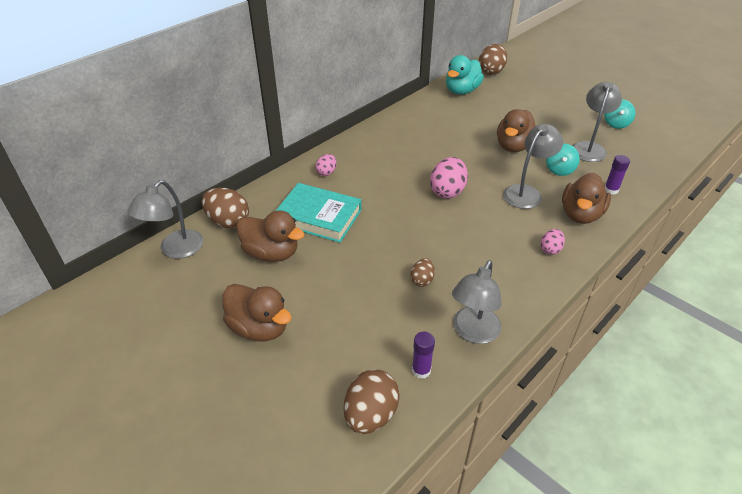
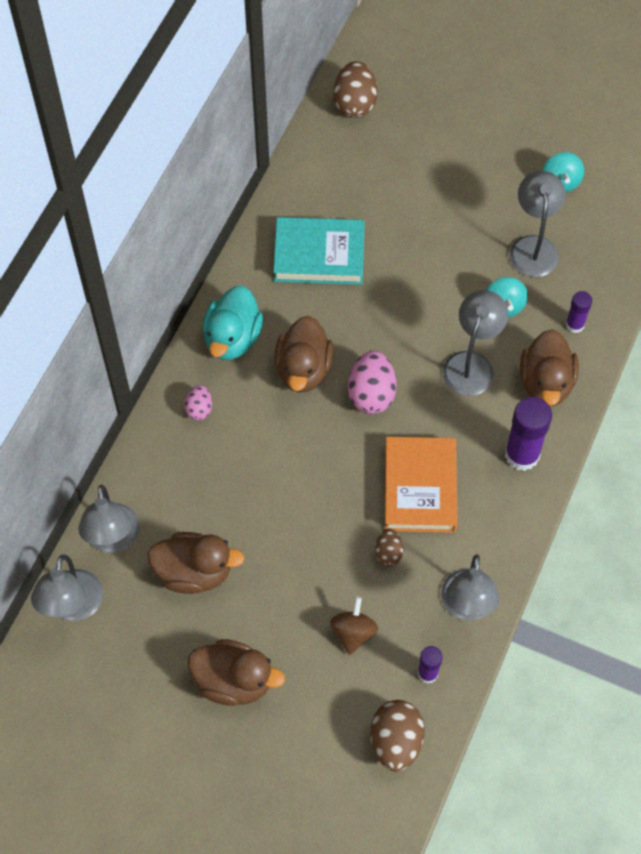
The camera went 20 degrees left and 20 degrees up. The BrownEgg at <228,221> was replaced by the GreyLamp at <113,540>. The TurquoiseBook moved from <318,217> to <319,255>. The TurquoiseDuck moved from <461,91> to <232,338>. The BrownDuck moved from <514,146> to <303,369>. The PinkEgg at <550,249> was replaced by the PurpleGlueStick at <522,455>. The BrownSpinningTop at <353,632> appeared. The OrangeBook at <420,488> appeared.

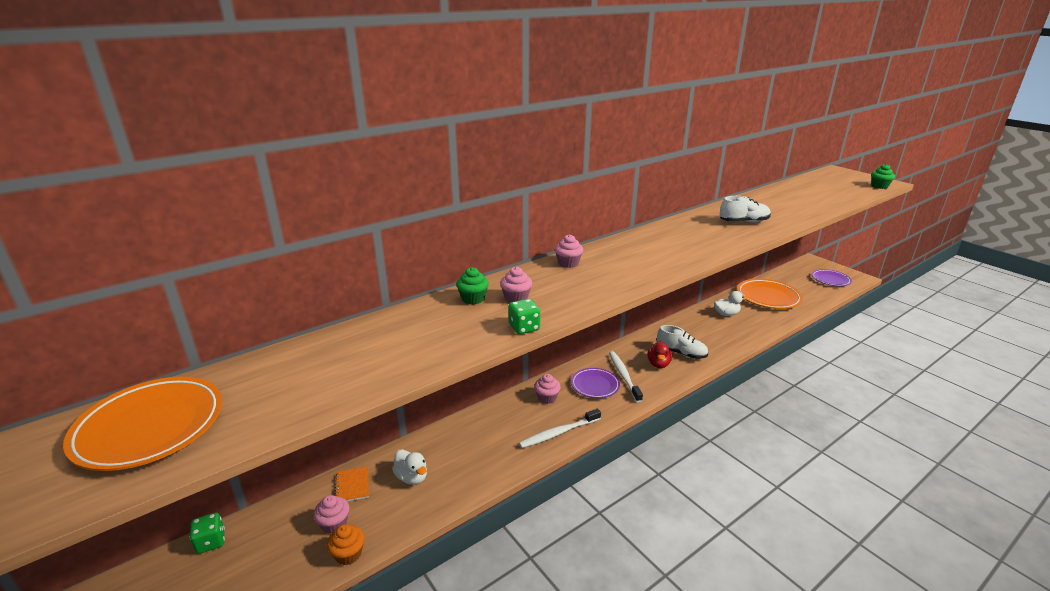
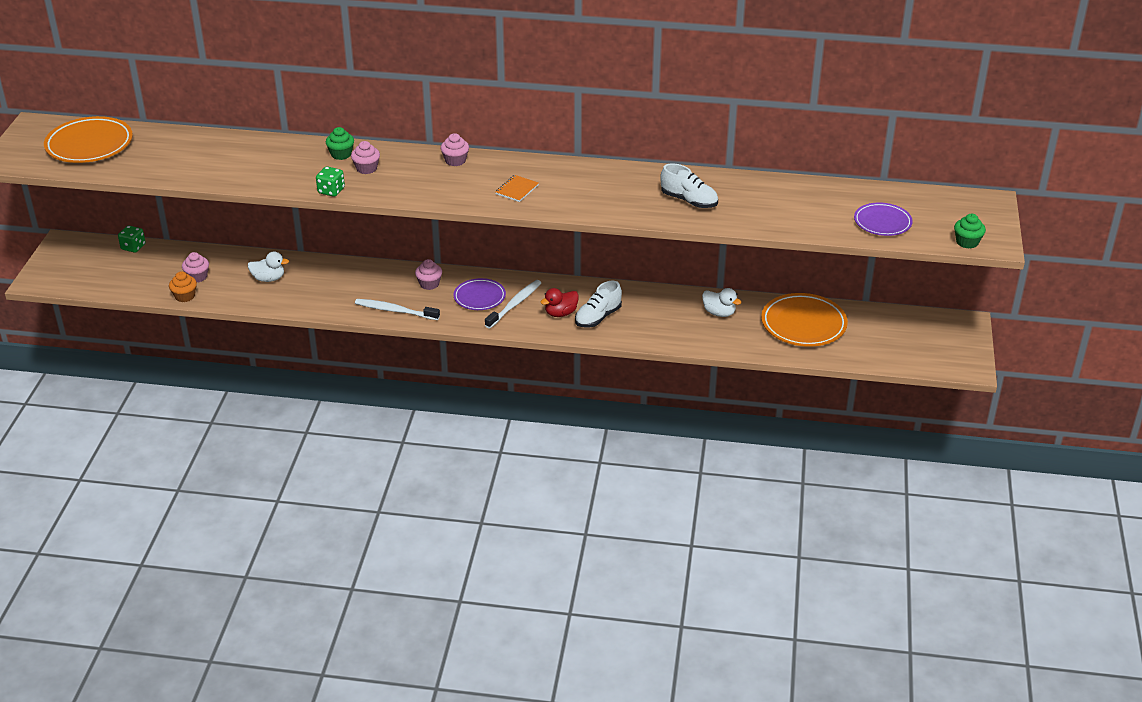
The camera went 45 degrees right and 10 degrees up. The OrangeNotebook moved from <352,485> to <517,189>. The WhiteDuck at <412,477> turned 90 degrees counterclockwise. The WhiteShoe at <681,353> turned 60 degrees clockwise. The PurplePlate moved from <830,280> to <882,222>.

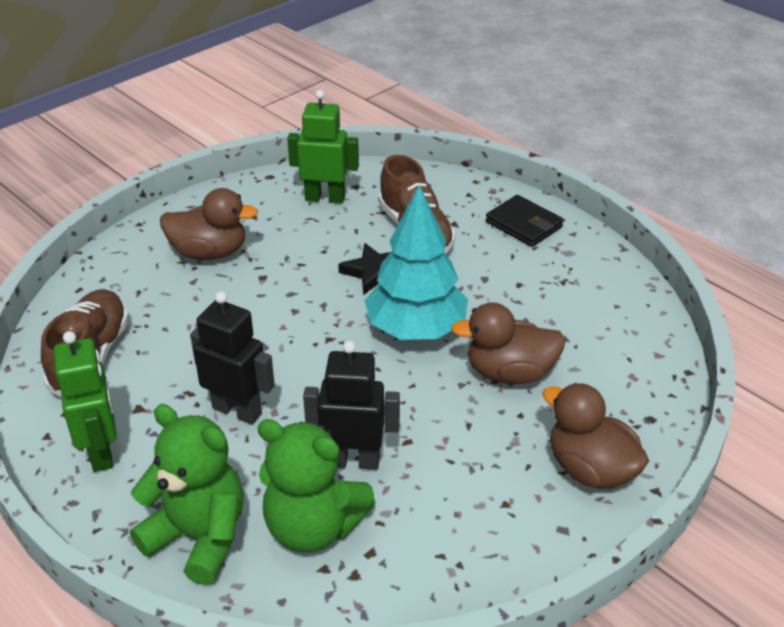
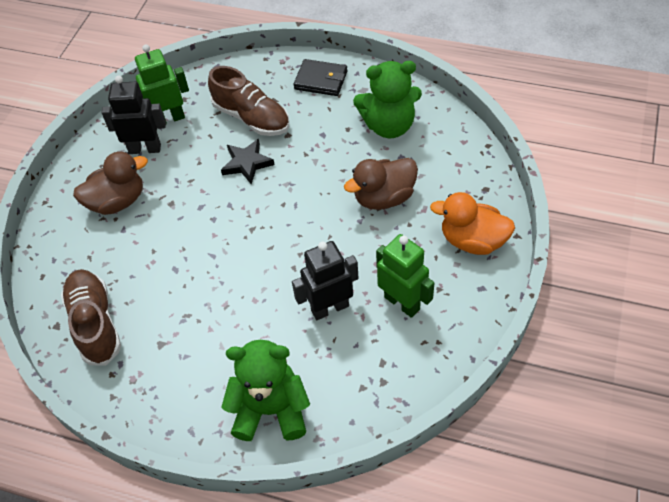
The camera went 25 degrees left and 15 degrees up. The GreenRobot moved from <102,451> to <402,303>. The BlackRobot moved from <237,410> to <145,149>. The GreenTeddyBear moved from <313,527> to <389,126>. The TurquoiseTree at <416,330> disappeared. The BrownDuck at <590,469> became the OrangeDuck at <472,241>.

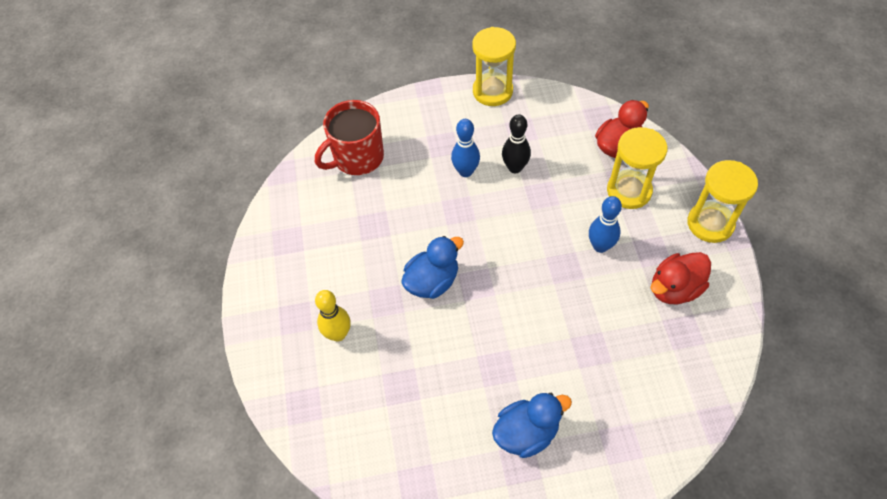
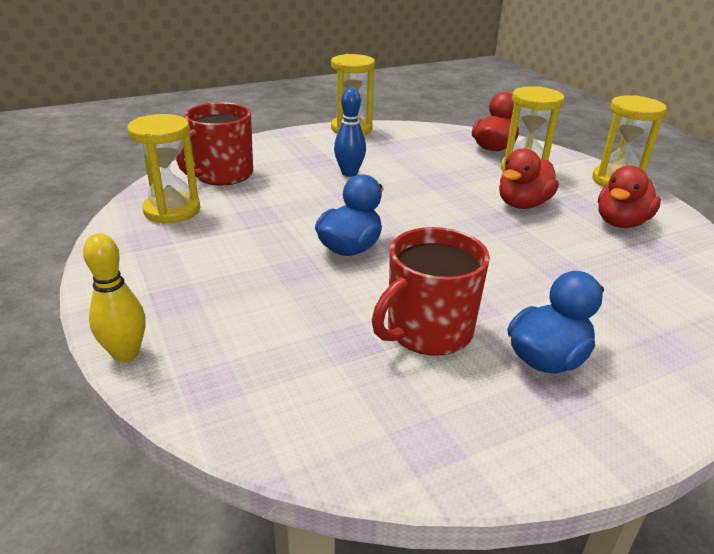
The camera went 20 degrees left and 25 degrees down. The YellowBowlingPin moved from <338,334> to <126,354>. The BlackBowlingPin at <515,168> disappeared. The BlueBowlingPin at <600,246> was replaced by the RedDuck at <523,204>. The YellowHourglass at <172,210> appeared. The RedMug at <427,331> appeared.

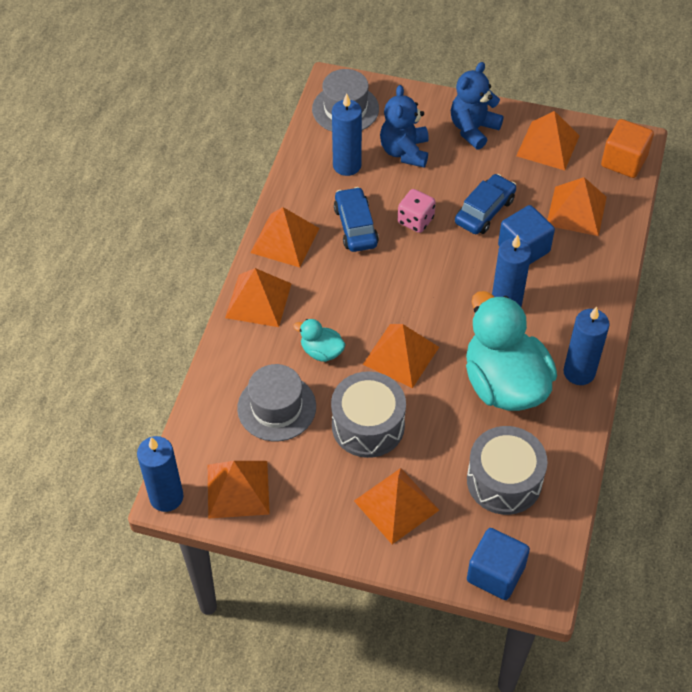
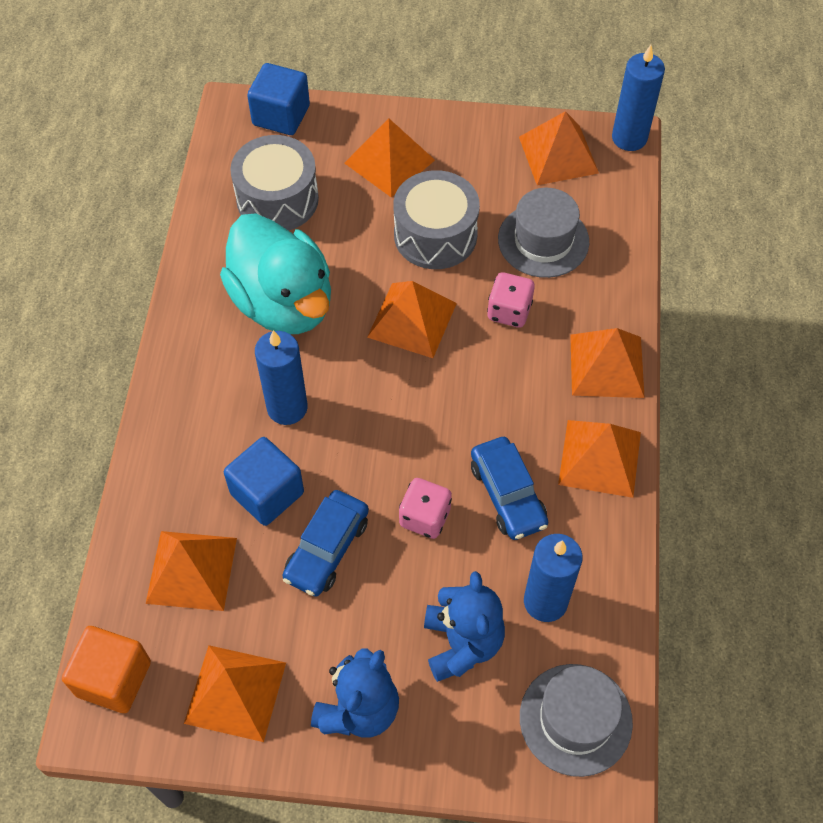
The camera went 170 degrees right and 5 degrees up. The TurquoiseDuck at <321,351> was replaced by the PinkDice at <509,311>. The BlueCandle at <579,372> disappeared.

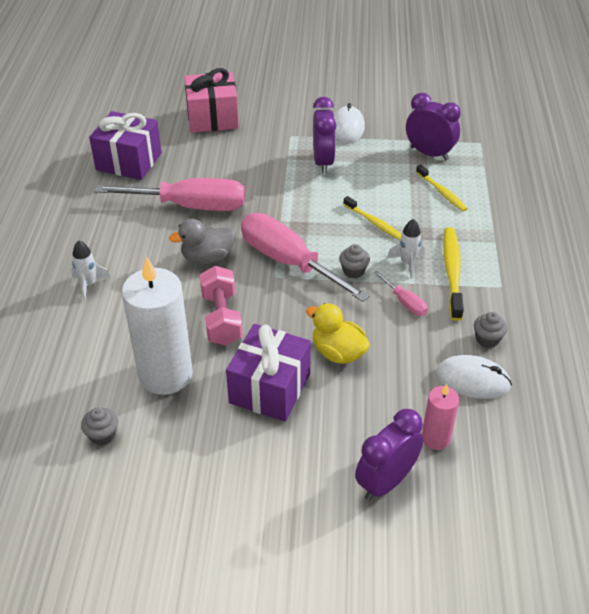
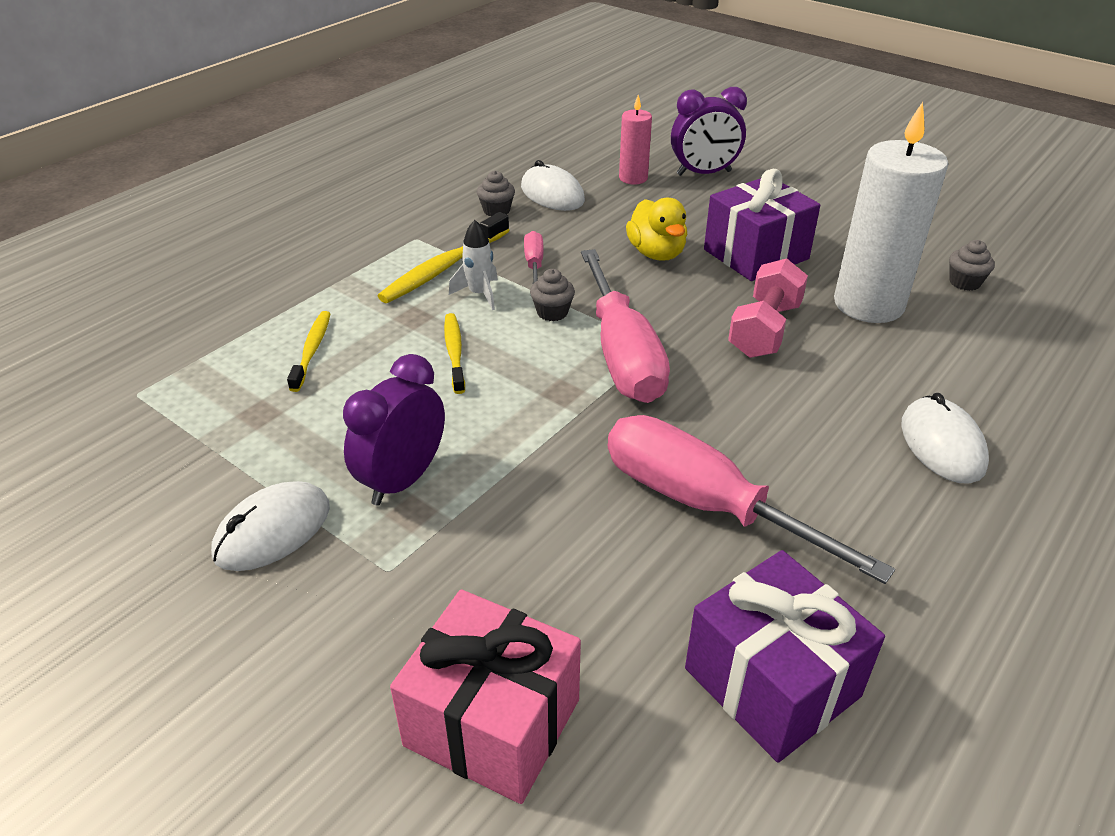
The camera went 145 degrees left and 5 degrees down. The WhiteRocket at <89,284> was replaced by the WhiteMouse at <942,444>. The GreyDuck at <207,257> disappeared. The PurpleClock at <429,153> disappeared.

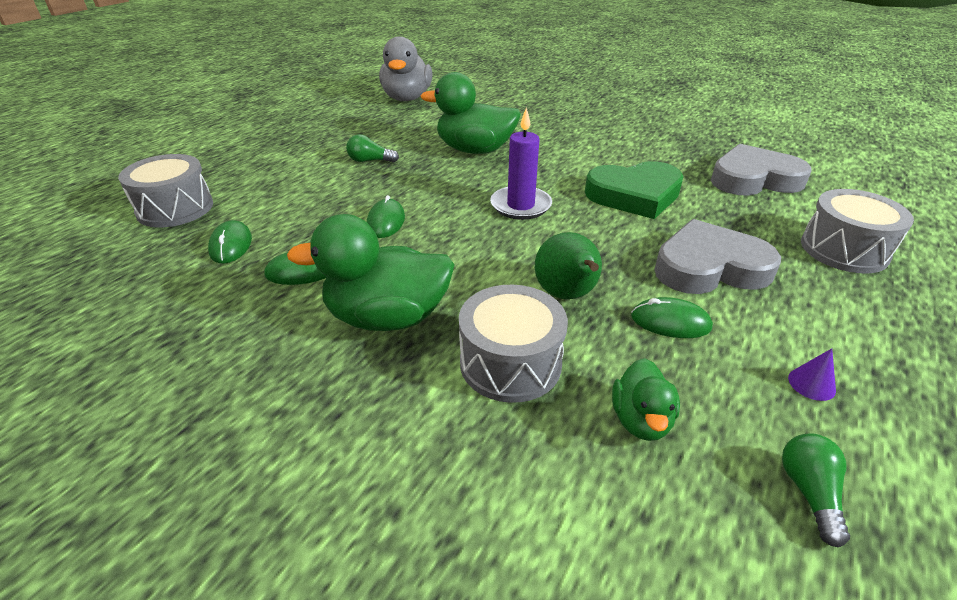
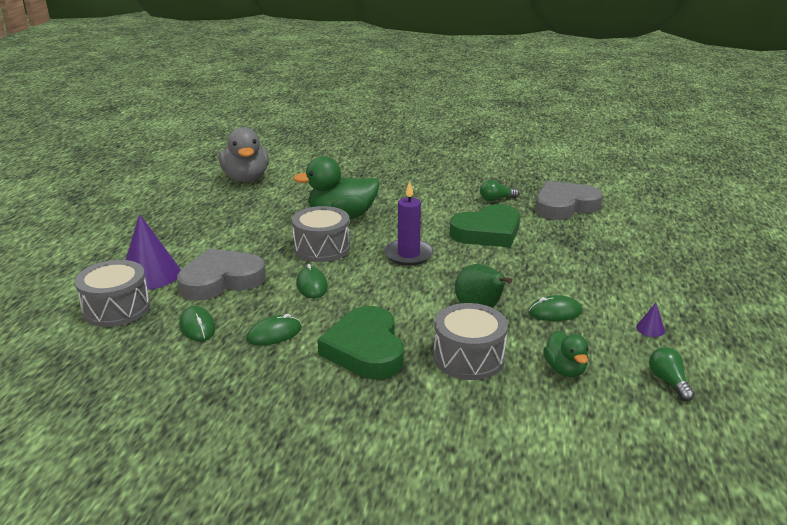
The camera went 20 degrees left and 10 degrees down. The GreenDuck at <387,317> was replaced by the GreenHeart at <365,349>. The GreenLightBulb moved from <370,161> to <496,199>. The GreyHeart moved from <709,267> to <221,280>. The GreyDrum moved from <844,250> to <322,248>. The PurpleCone at <150,274> appeared.

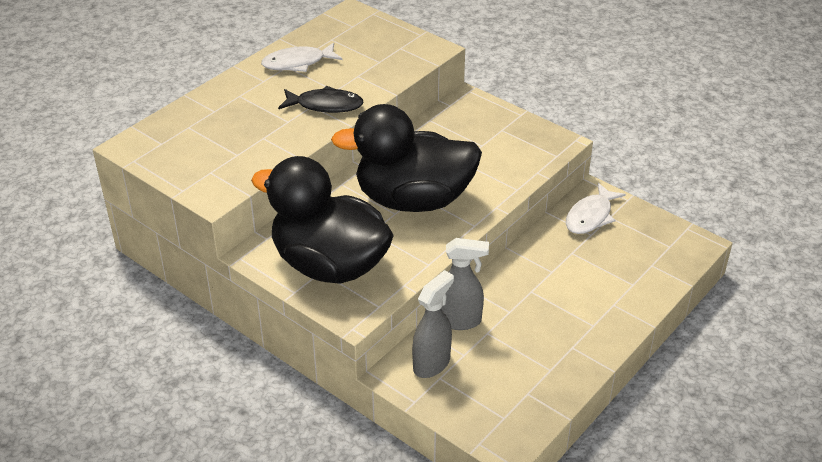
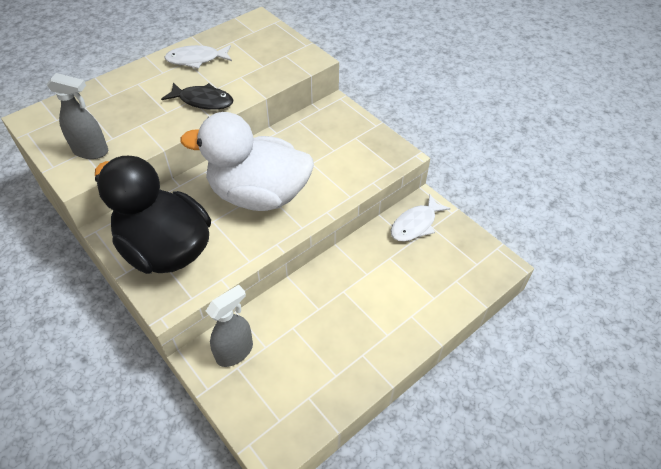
The camera went 10 degrees right and 10 degrees up. The BlackDuck at <413,200> became the WhiteDuck at <258,195>. The GreySprayBottle moved from <459,320> to <91,151>.

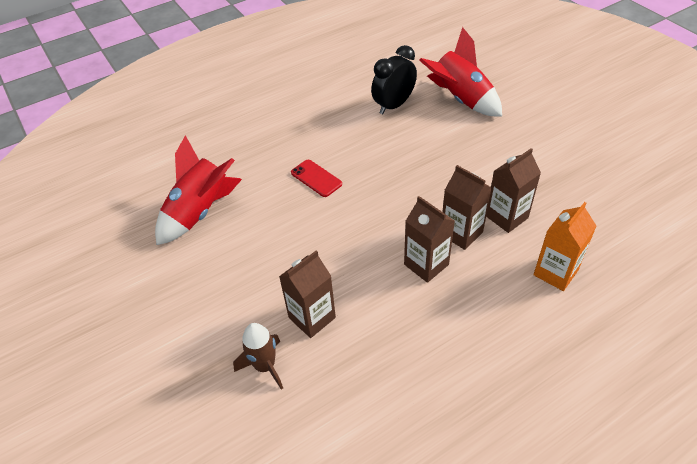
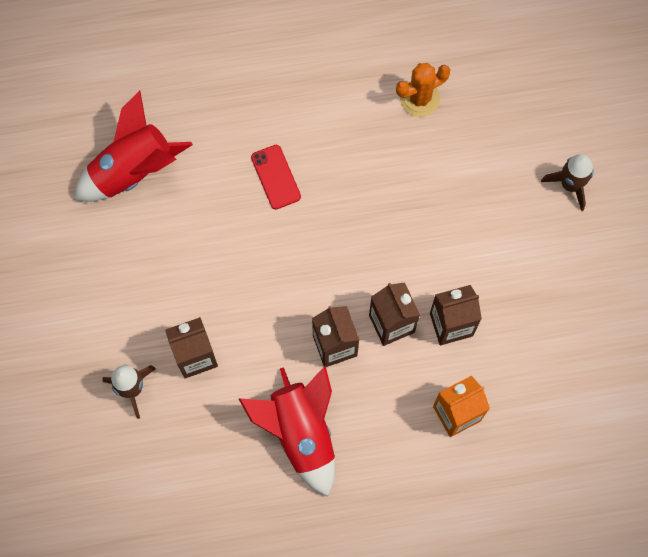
The camera went 20 degrees right and 25 degrees up. The BlackClock at <393,105> was replaced by the OrangeCactus at <419,98>. The RedRocket moved from <460,99> to <300,432>. The BrownRocket at <570,185> appeared.

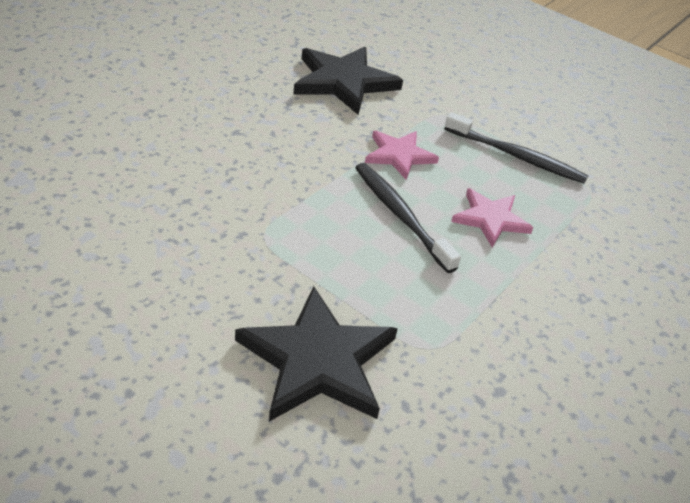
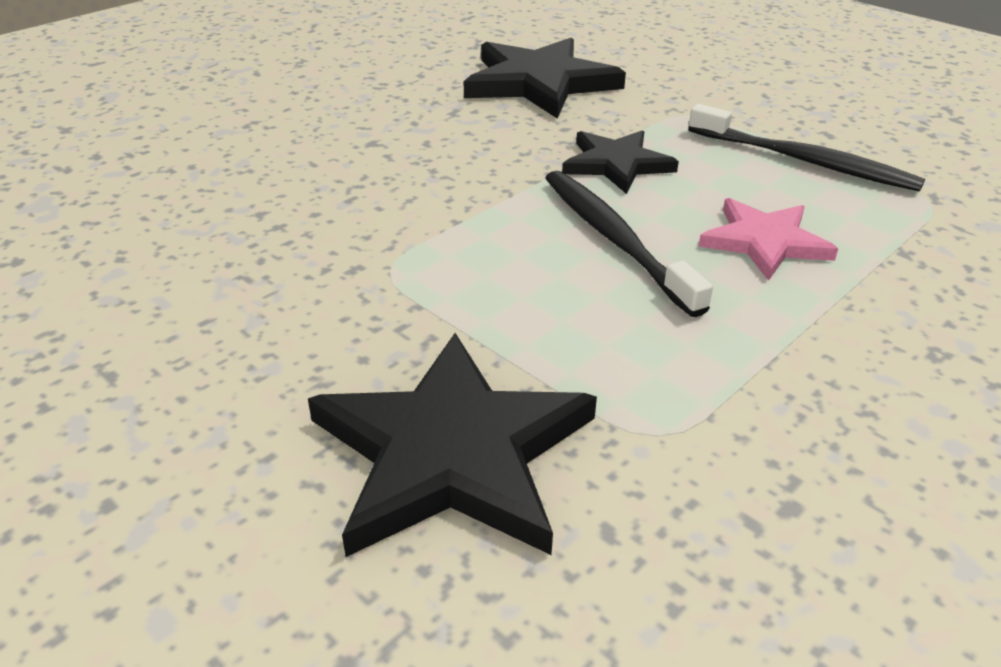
The camera went 10 degrees right and 5 degrees down. The PinkStar at <399,155> became the BlackStar at <616,164>.

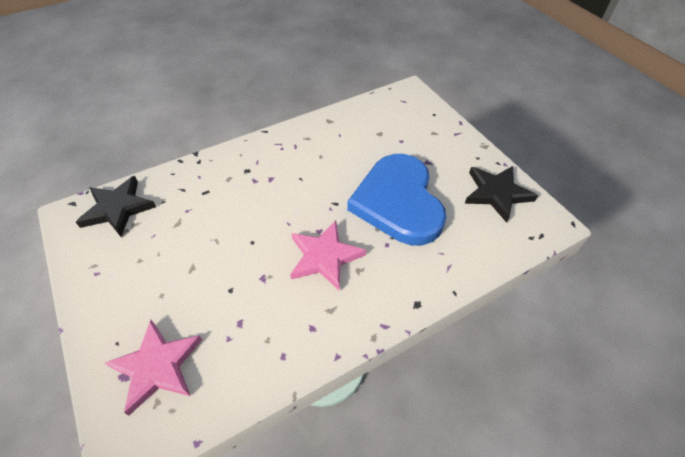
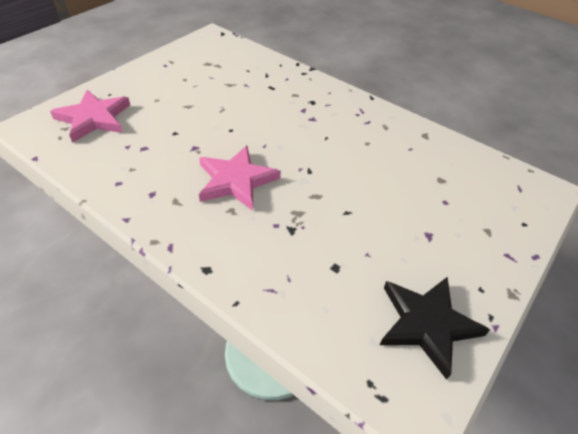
The camera went 65 degrees right and 5 degrees down. The BlackStar at <118,208> disappeared. The BlueHeart at <398,202> disappeared.

